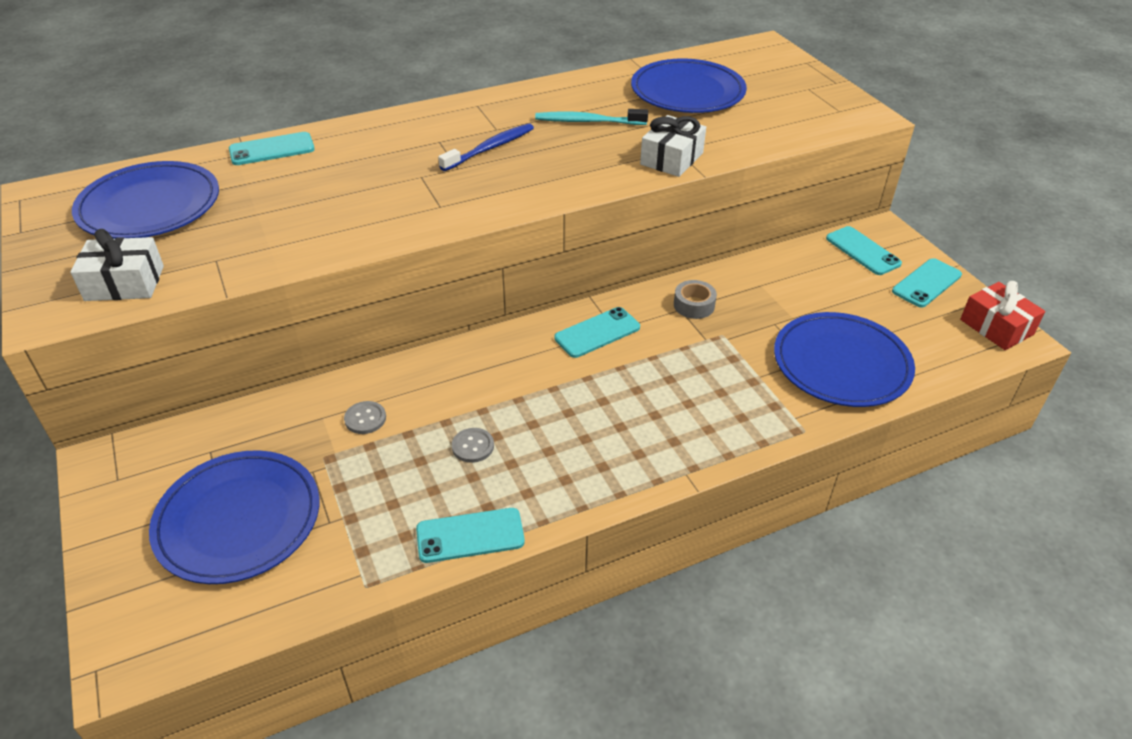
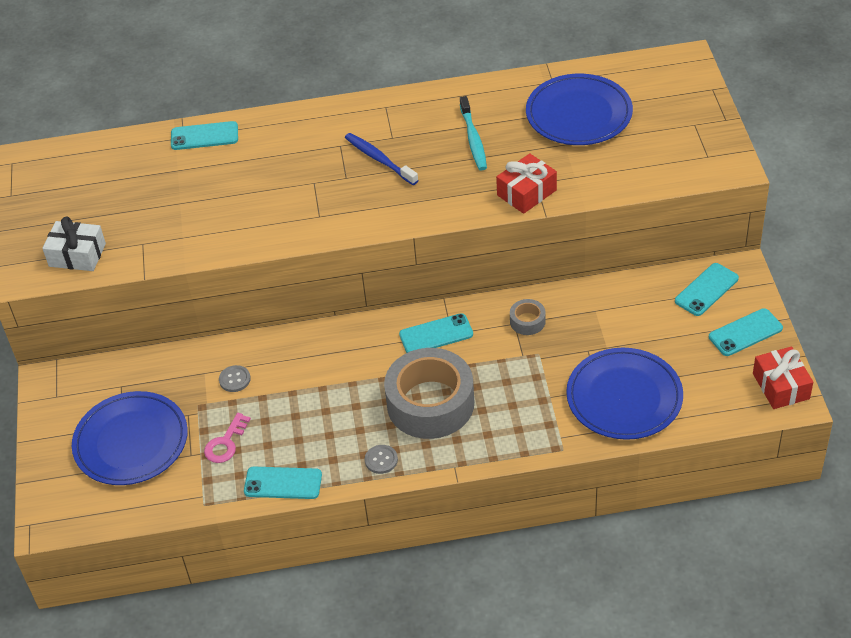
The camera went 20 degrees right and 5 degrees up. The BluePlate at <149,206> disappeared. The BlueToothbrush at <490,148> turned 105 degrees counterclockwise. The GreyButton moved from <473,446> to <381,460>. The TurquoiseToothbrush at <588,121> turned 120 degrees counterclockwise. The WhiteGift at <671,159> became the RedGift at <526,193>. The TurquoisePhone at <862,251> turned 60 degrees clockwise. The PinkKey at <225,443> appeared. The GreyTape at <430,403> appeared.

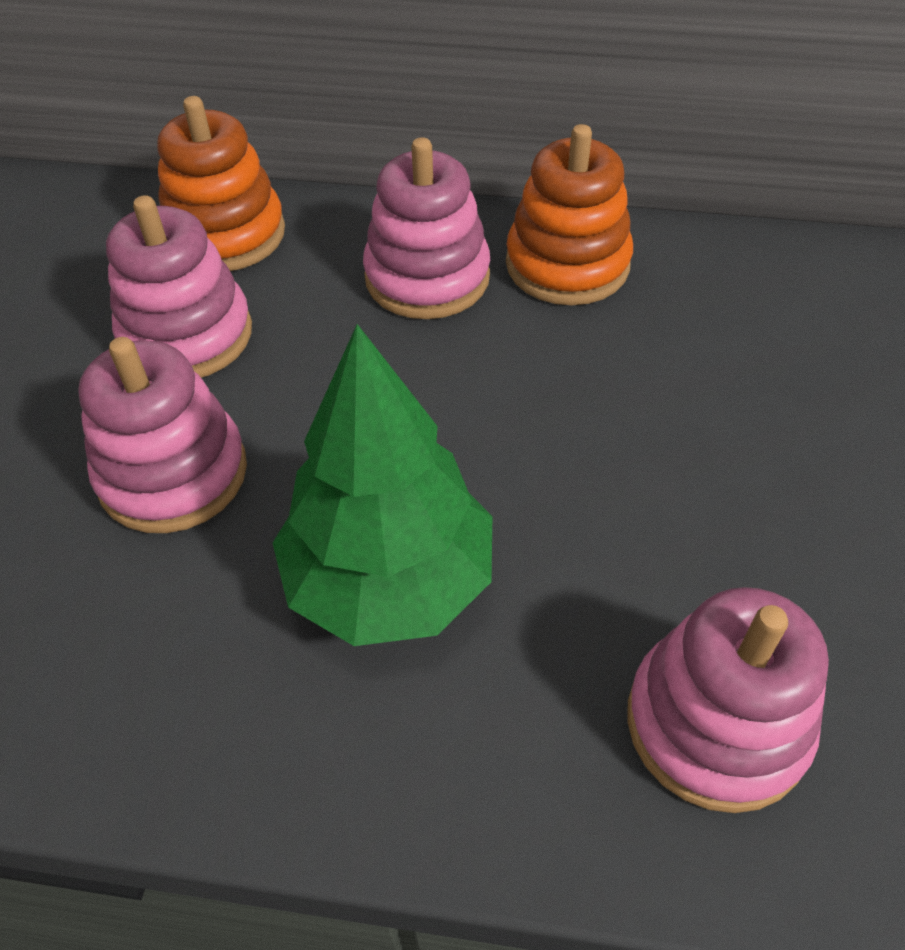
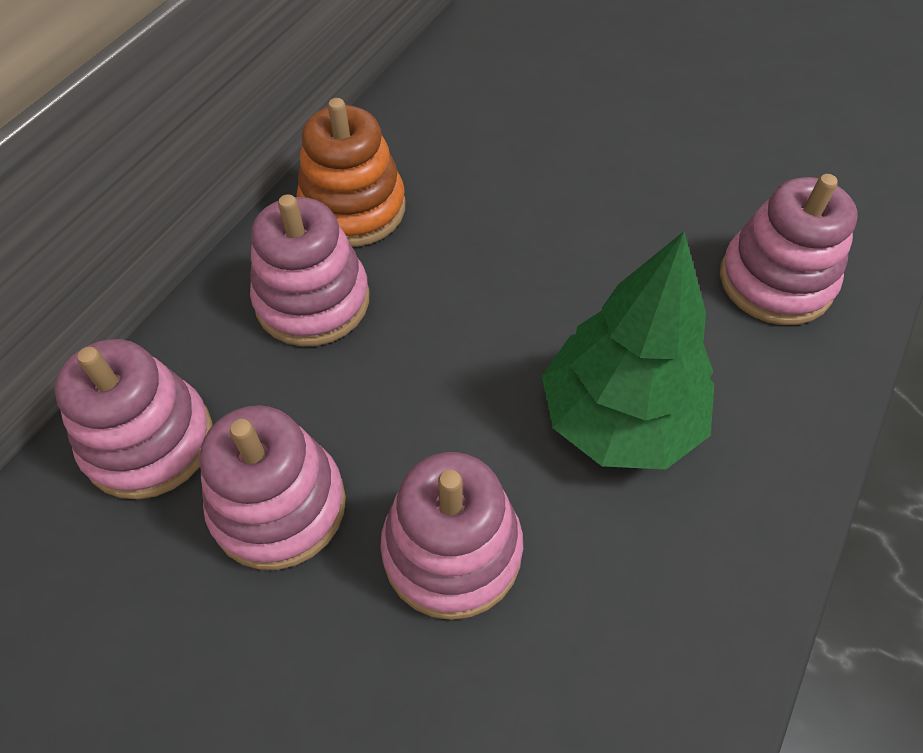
The camera went 70 degrees left and 5 degrees up. The OrangeStackingToy at <225,234> became the PinkStackingToy at <149,441>.

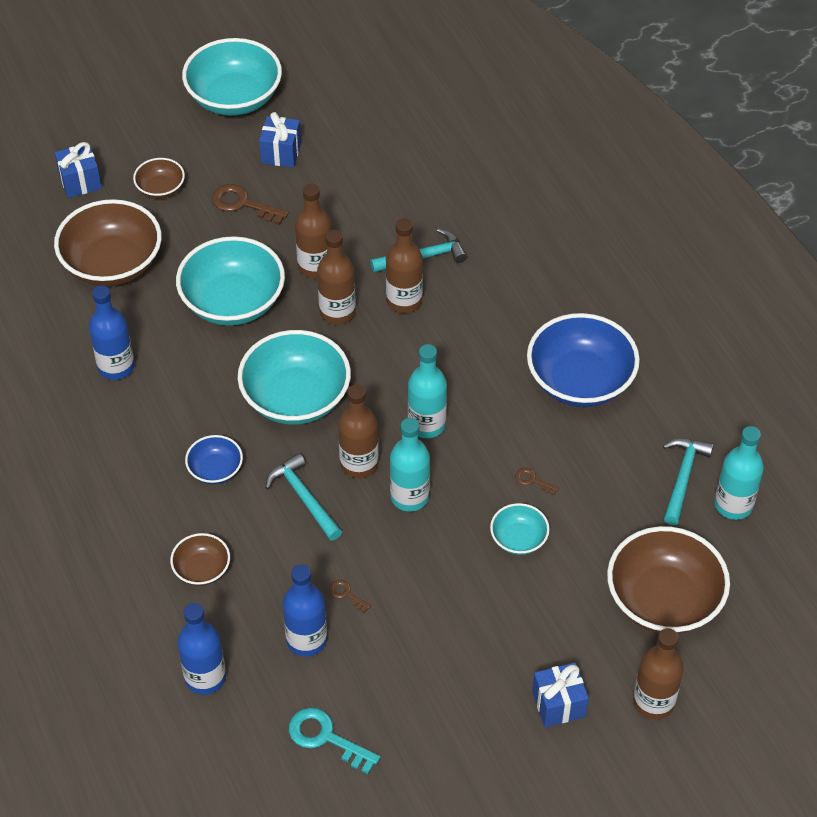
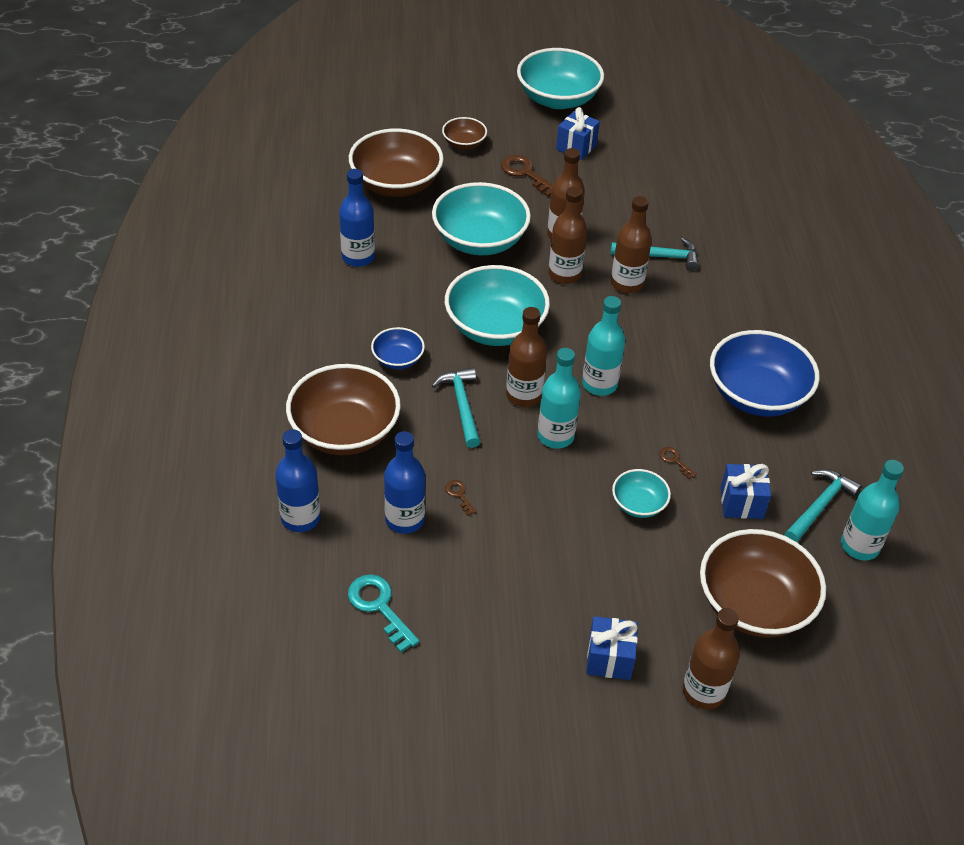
The camera went 20 degrees right and 5 degrees down. The BlueGift moved from <80,182> to <741,503>. The BrownBowl at <202,569> changed to 2.00 times the size.

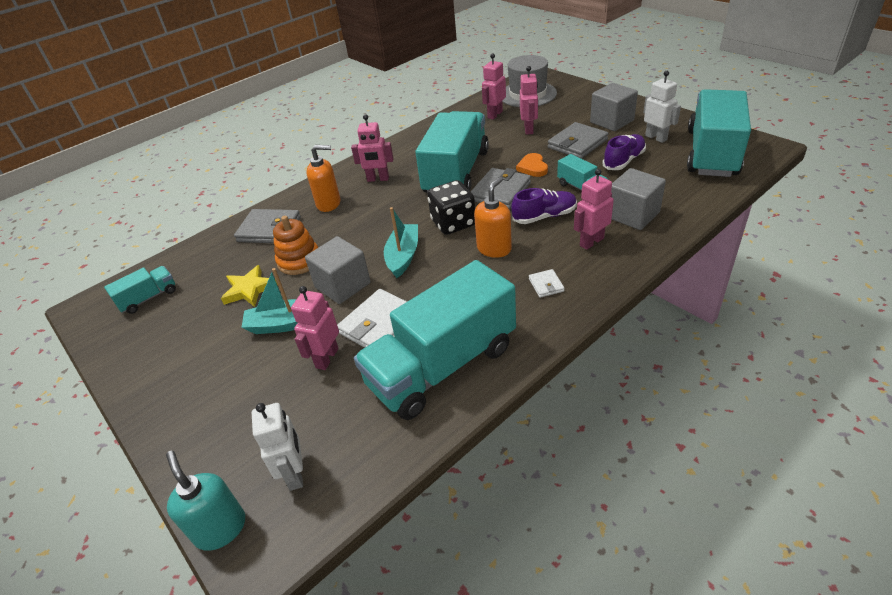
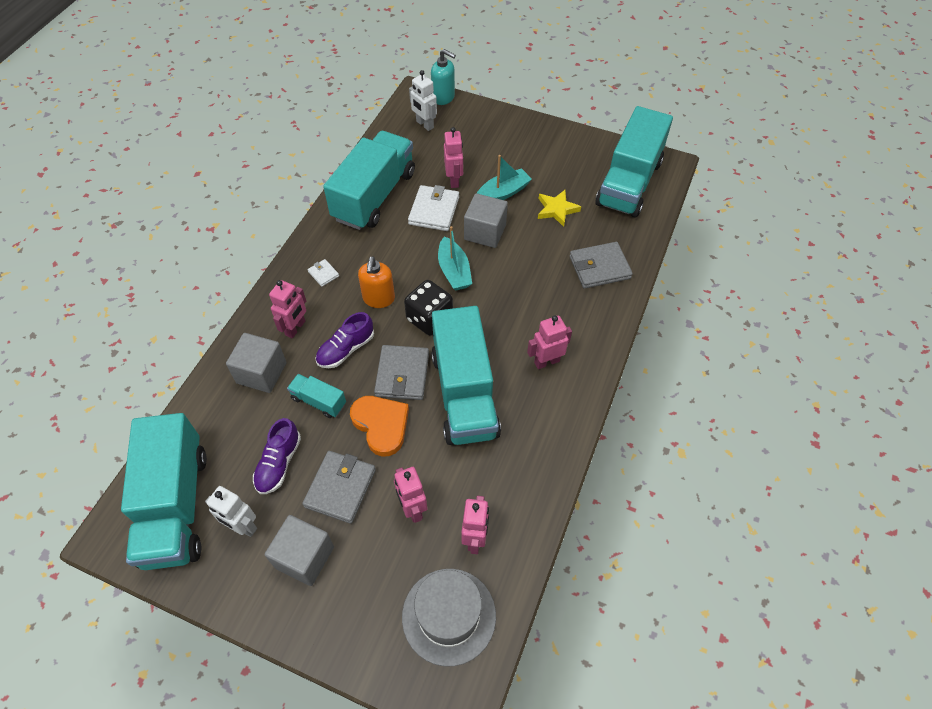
The camera went 150 degrees right and 15 degrees up. The TurquoiseTruck at <148,298> changed to 2.26 times the size. The OrangeStackingToy at <299,261> disappeared. The OrangeSoapDispenser at <329,204> disappeared. The OrangeHeart at <533,167> changed to 1.59 times the size.

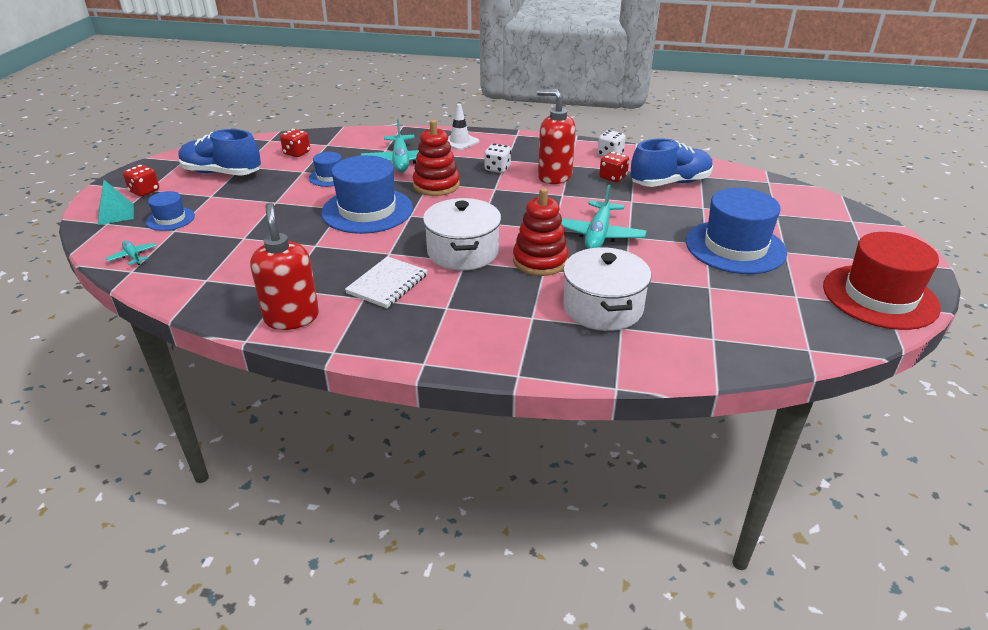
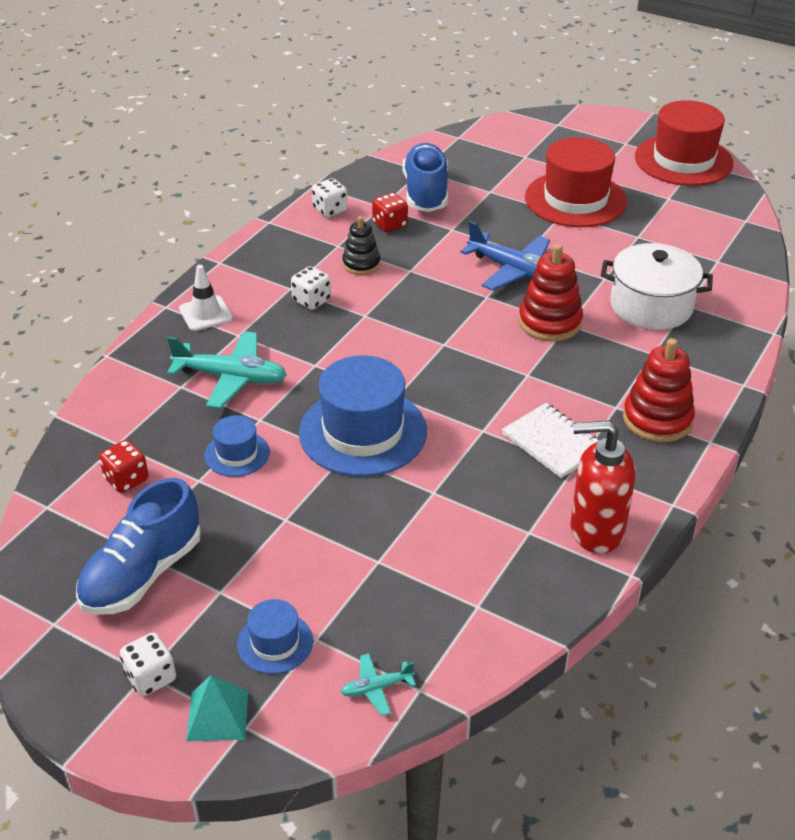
The camera went 70 degrees left and 5 degrees up. The RedDice at <144,191> became the WhiteDice at <151,677>. The RedStackingToy moved from <436,185> to <657,419>. The WhitePot at <463,252> disappeared. The RedSoapDispenser at <554,176> was replaced by the BlackStackingToy at <361,264>. The TurquoisePlane at <598,235> became the BluePlane at <514,271>. The BlueHat at <735,247> became the RedHat at <575,199>.

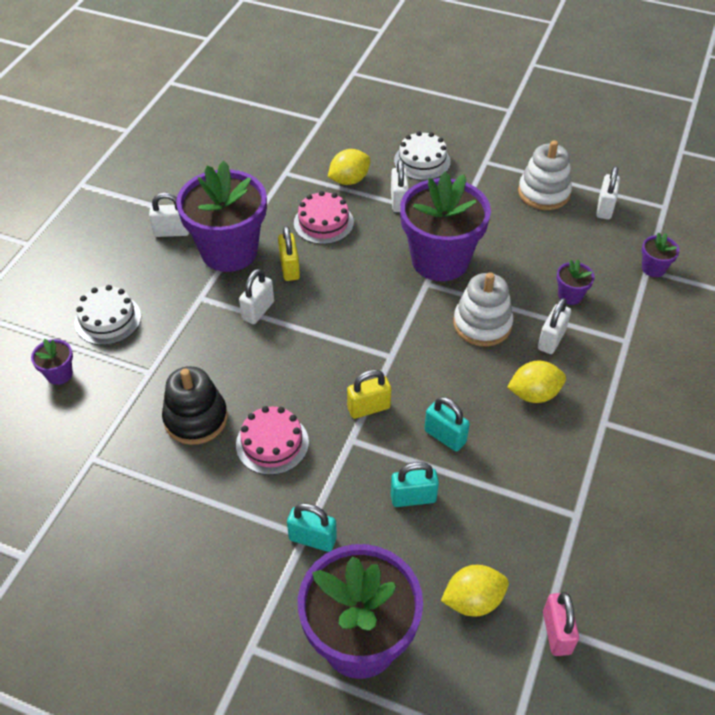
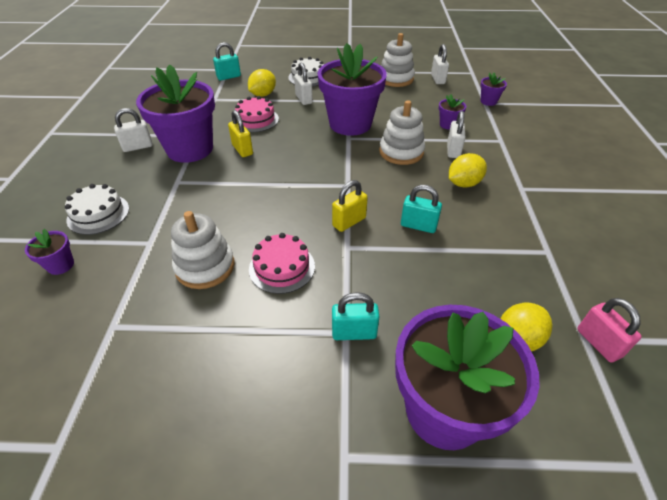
The camera went 20 degrees left and 5 degrees down. The BlackStackingToy at <196,418> became the WhiteStackingToy at <205,266>. The WhitePadlock at <258,310> disappeared. The TurquoisePadlock moved from <413,498> to <229,77>.

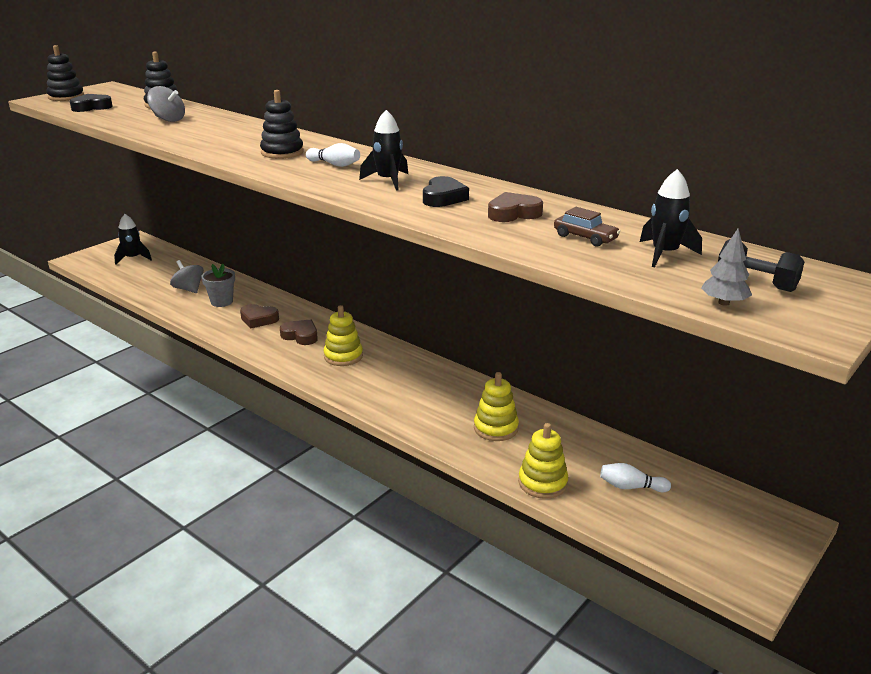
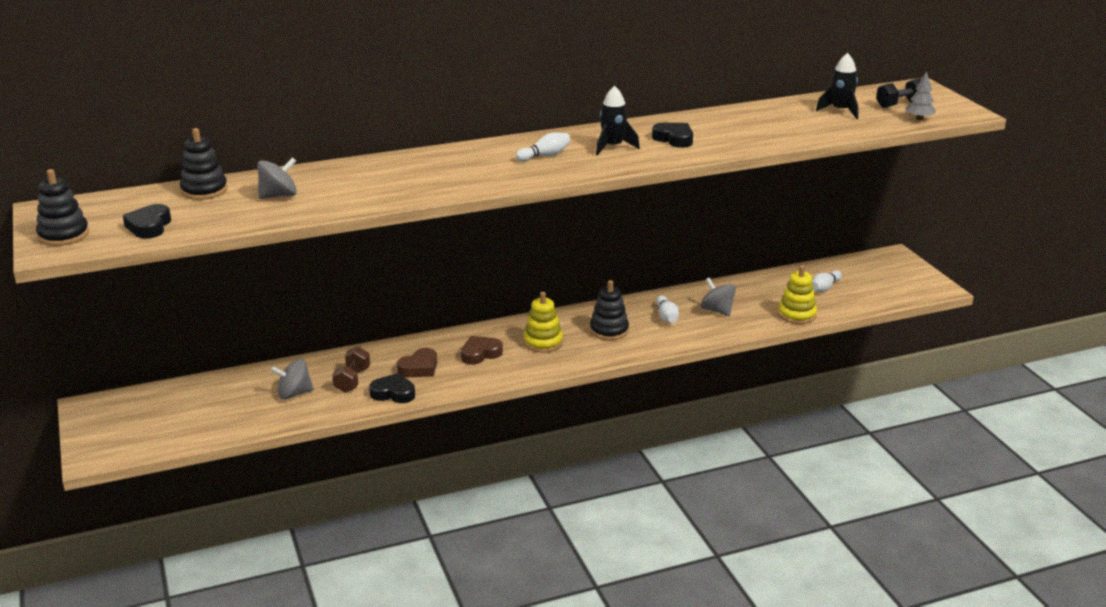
The camera went 60 degrees left and 0 degrees up. The BlackRocket at <133,258> disappeared. The GreyFlowerPot at <222,302> was replaced by the BrownDumbbell at <352,380>. The BlackStackingToy moved from <282,152> to <609,330>. The YellowStackingToy at <496,428> was replaced by the GreySpinningTop at <717,310>. The BrownHeart at <513,213> disappeared. The BrownCar at <585,237> disappeared. The BlackHeart at <393,393> appeared. The WhiteBowlingPin at <666,317> appeared.

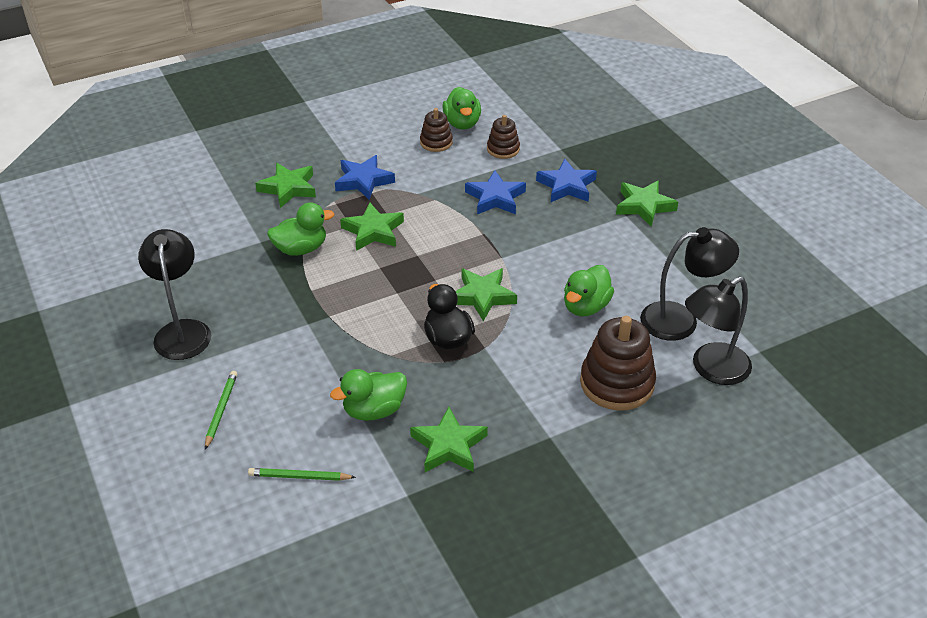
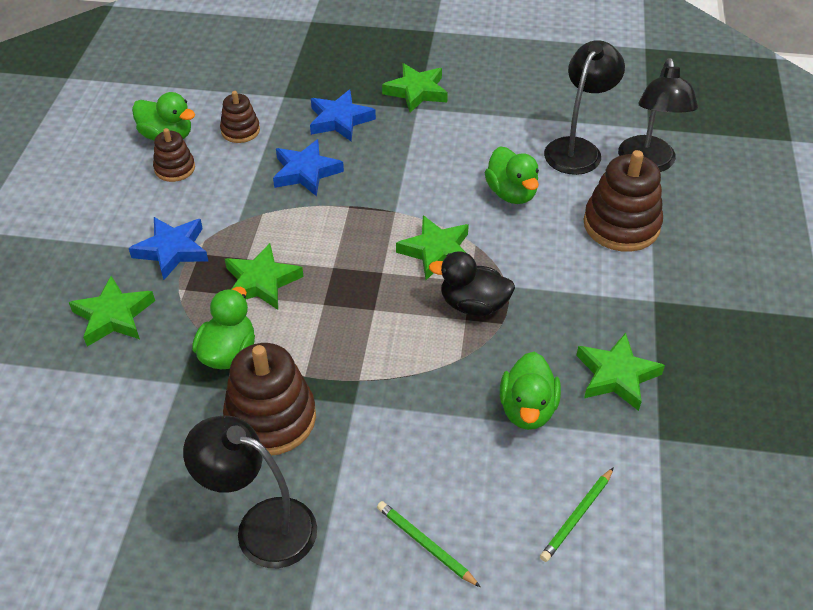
The camera went 55 degrees left and 5 degrees up. The BrownStackingToy at <271,418> appeared.

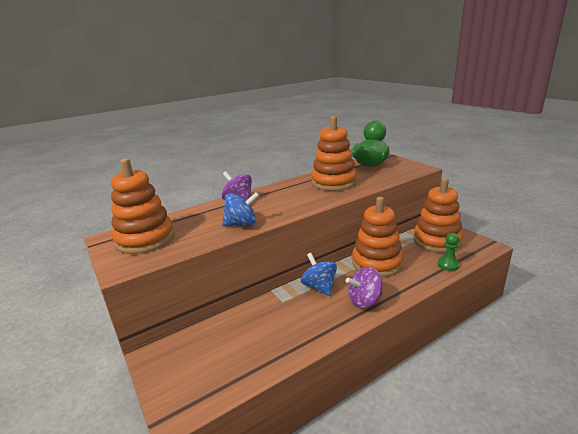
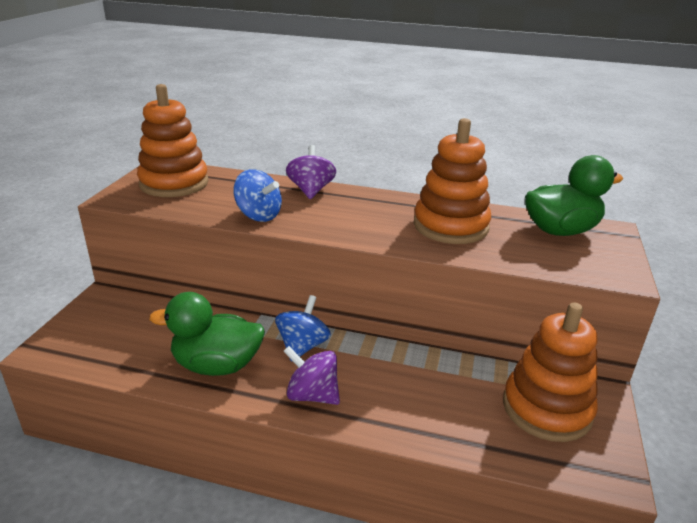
The camera went 45 degrees right and 5 degrees up. The OrangeStackingToy at <377,263> disappeared. The GreenPawn at <448,265> disappeared. The GreenDuck at <217,365> appeared.

